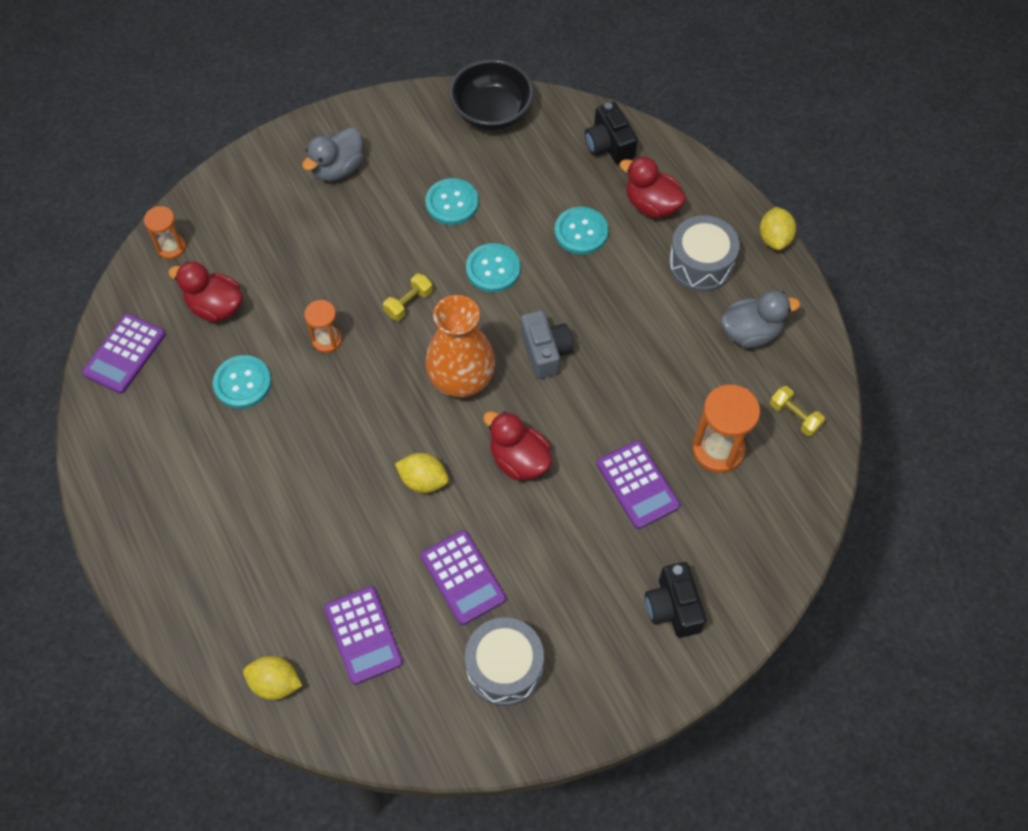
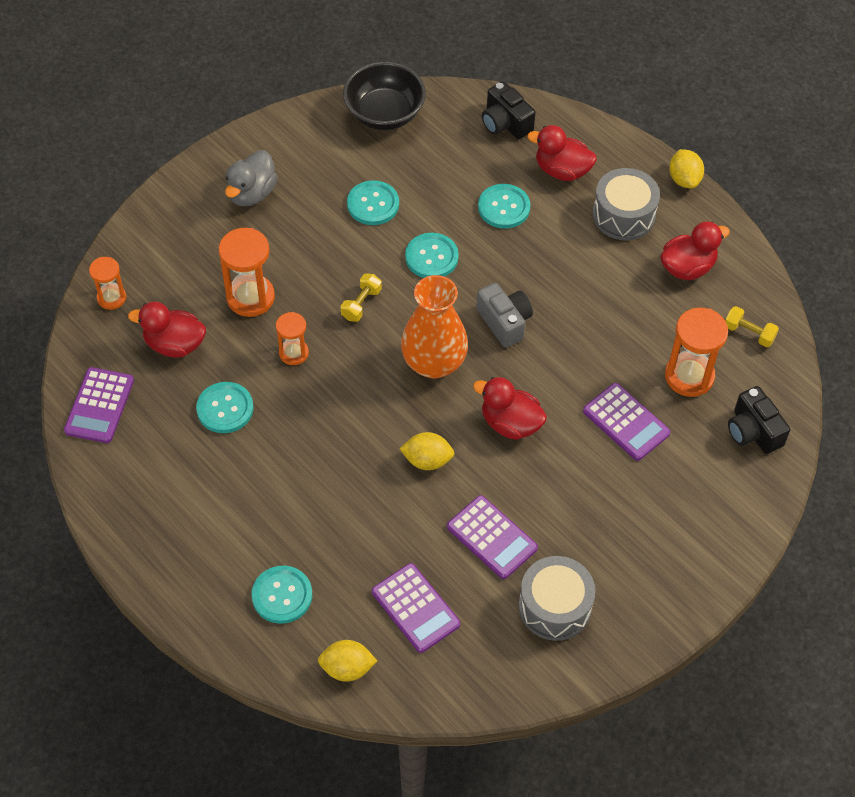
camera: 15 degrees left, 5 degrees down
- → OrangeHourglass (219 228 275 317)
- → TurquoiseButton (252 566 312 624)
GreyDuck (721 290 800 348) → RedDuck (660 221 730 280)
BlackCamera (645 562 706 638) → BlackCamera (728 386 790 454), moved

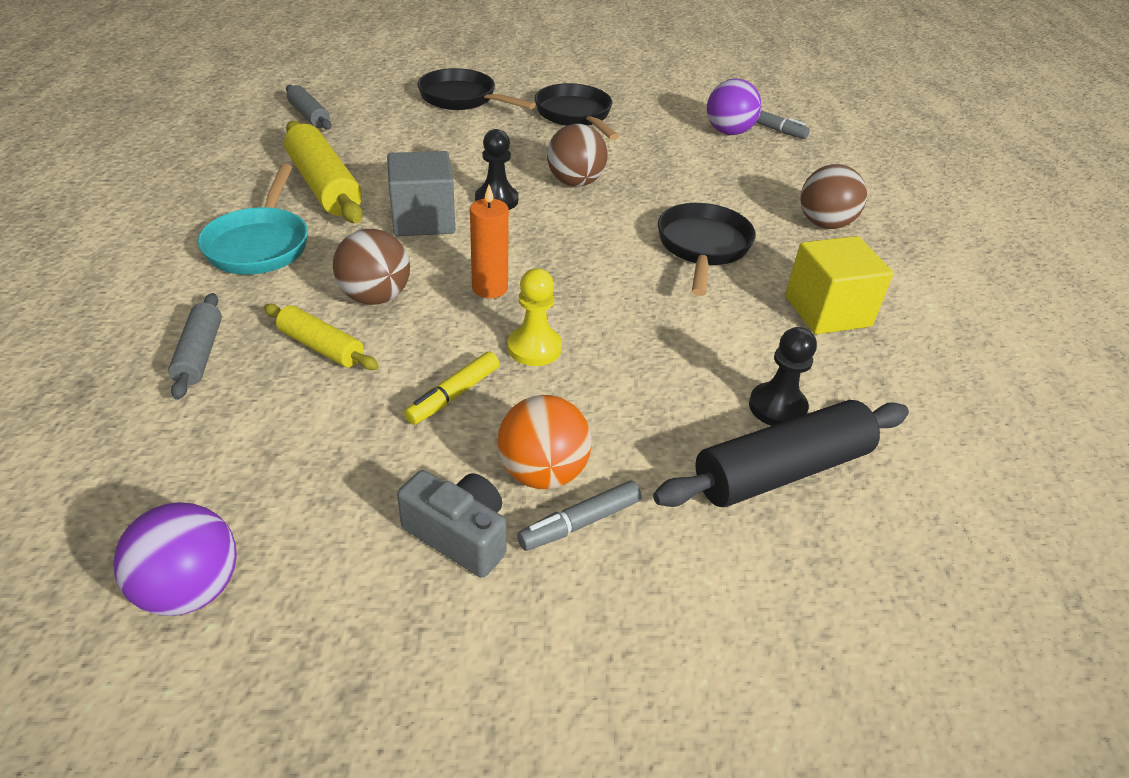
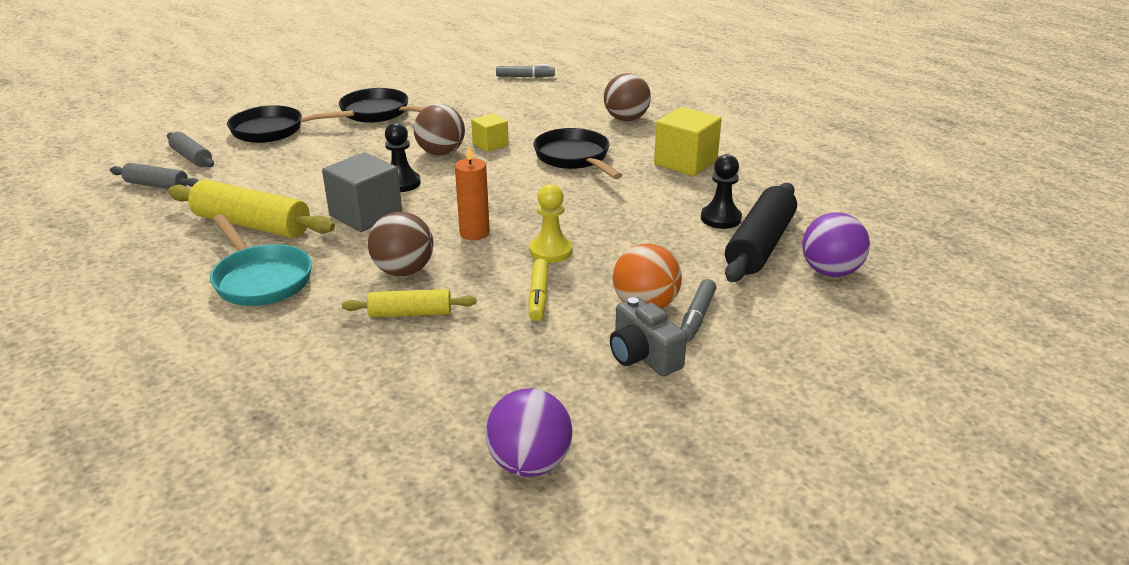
camera: 35 degrees left, 10 degrees down
GreyRollingPin (168 293 222 400) → GreyRollingPin (167 132 214 167), moved
- → YellowCube (471 113 509 152)
GreyCamera (397 470 507 578) → GreyCamera (610 297 687 376), 120 degrees counterclockwise
PurpleBall (707 79 762 135) → PurpleBall (802 212 870 277), moved

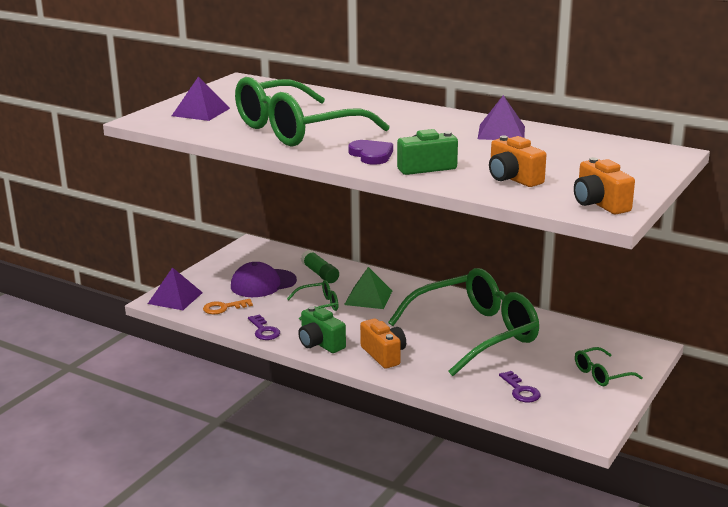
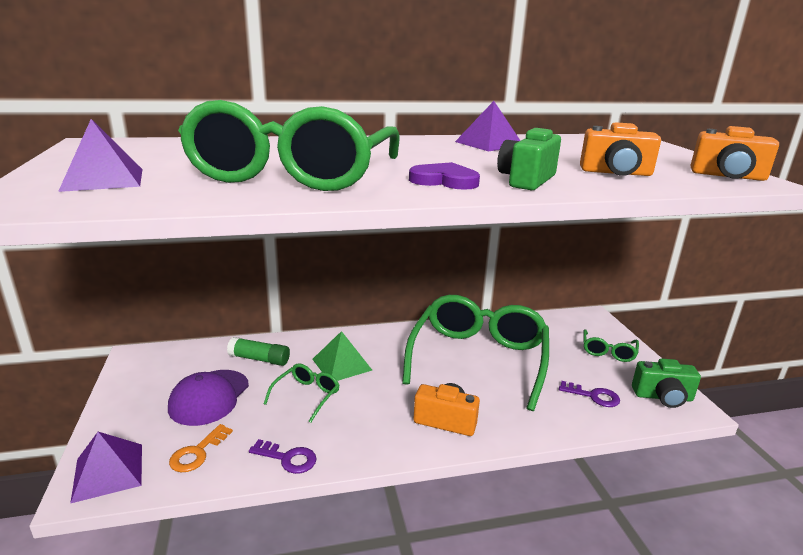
camera: 45 degrees left, 0 degrees up
GreenCamera (298 306 346 353) → GreenCamera (632 358 701 408), moved

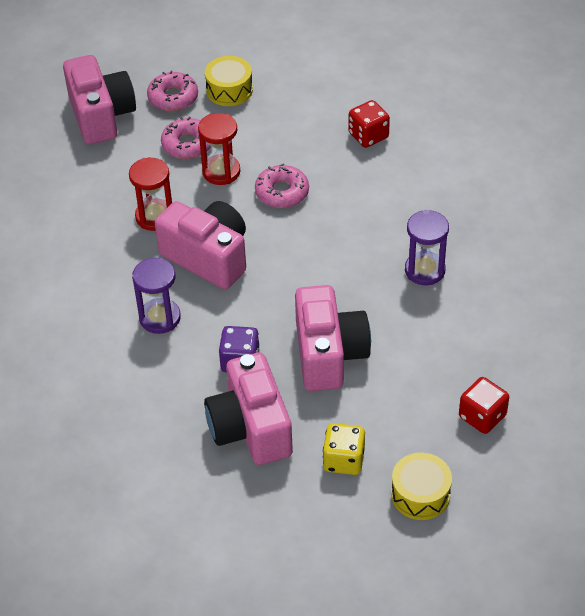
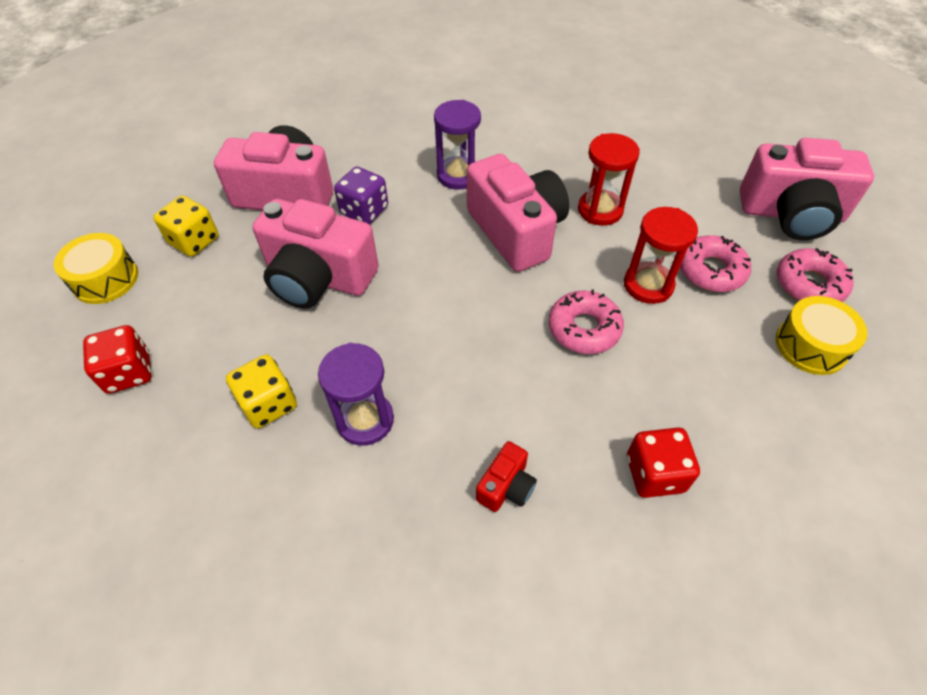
camera: 115 degrees right, 5 degrees up
- → YellowDice (226 354 297 428)
PinkCamera (155 201 246 289) → PinkCamera (467 154 569 272), 90 degrees counterclockwise
- → RedCamera (476 441 537 512)

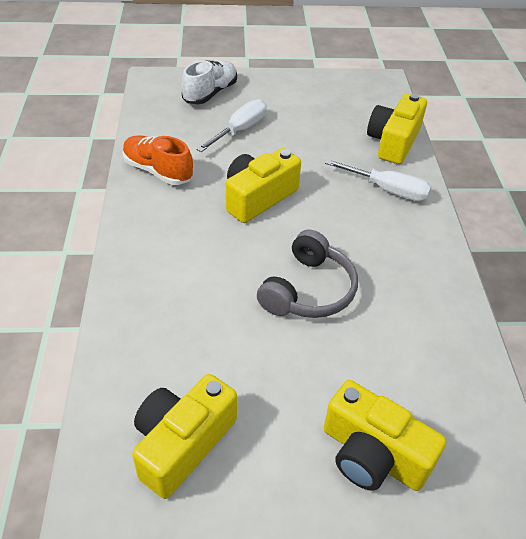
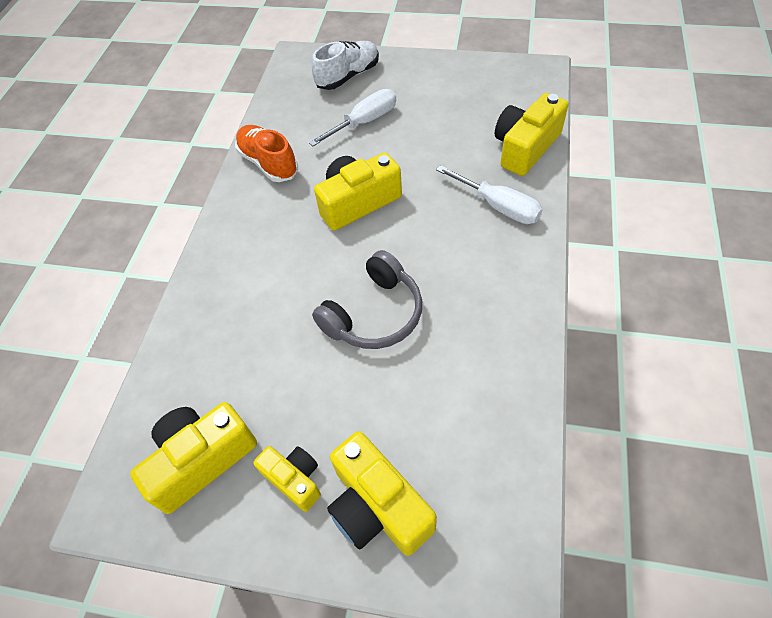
camera: 20 degrees right, 10 degrees up
- → YellowCamera (253 446 321 512)

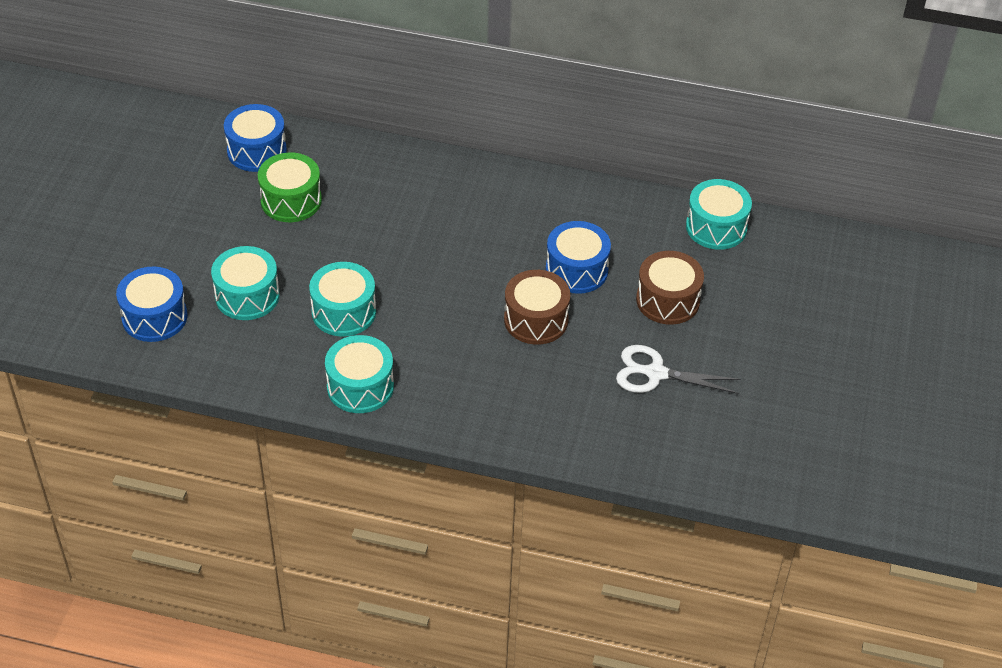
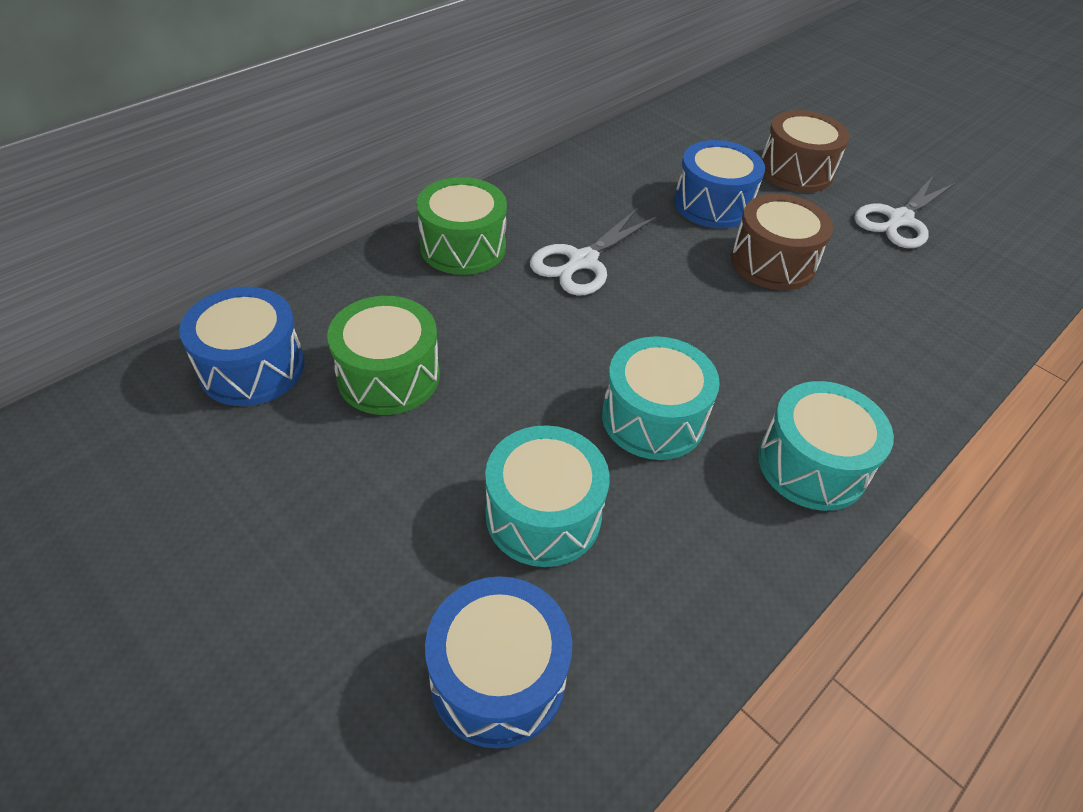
camera: 60 degrees left, 0 degrees up
- → GreenDrum (416 177 507 275)
- → WhiteScissors (530 209 657 296)
TurquoiseDrum (686 179 752 250) → -

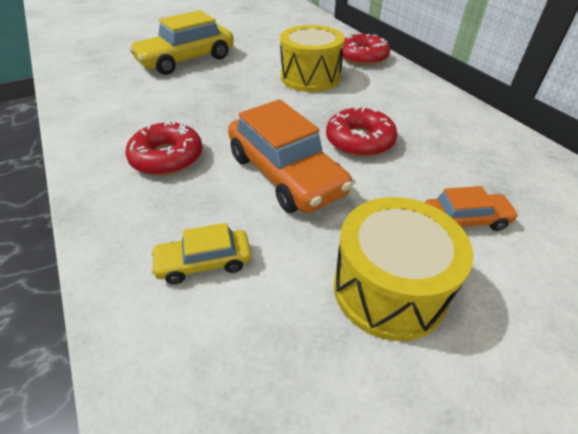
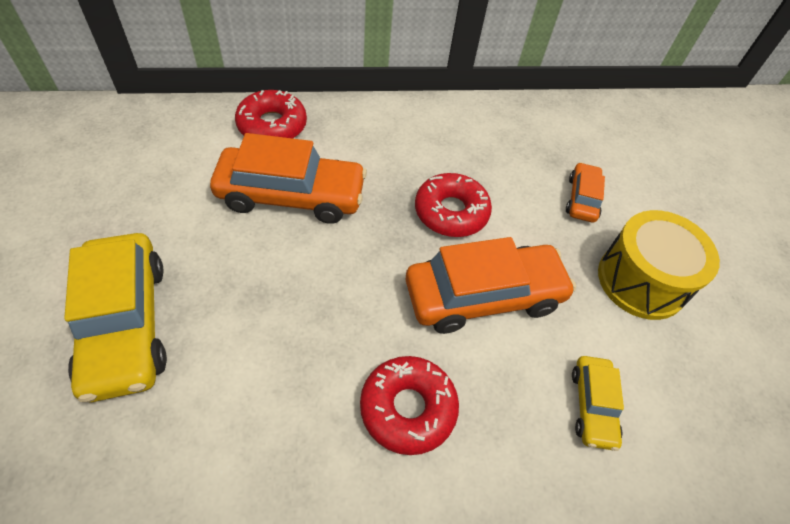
camera: 75 degrees left, 10 degrees up
YellowDrum (280 25 345 92) → OrangeCar (210 133 367 224)

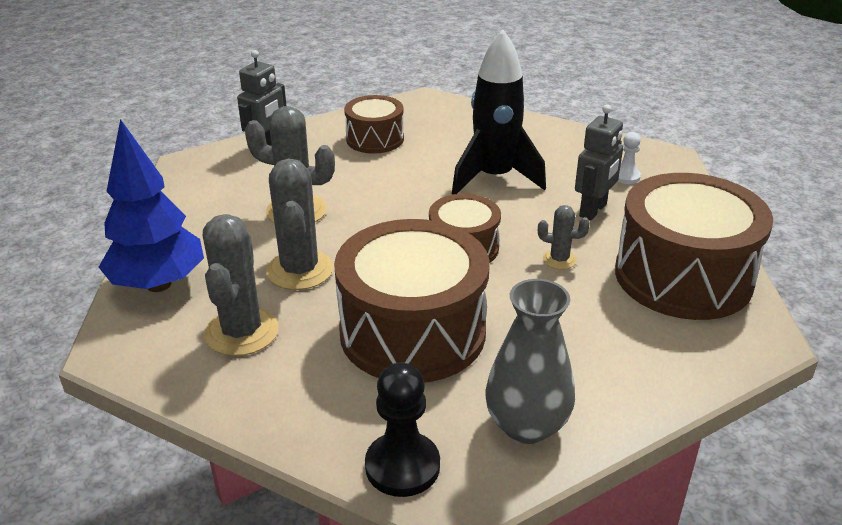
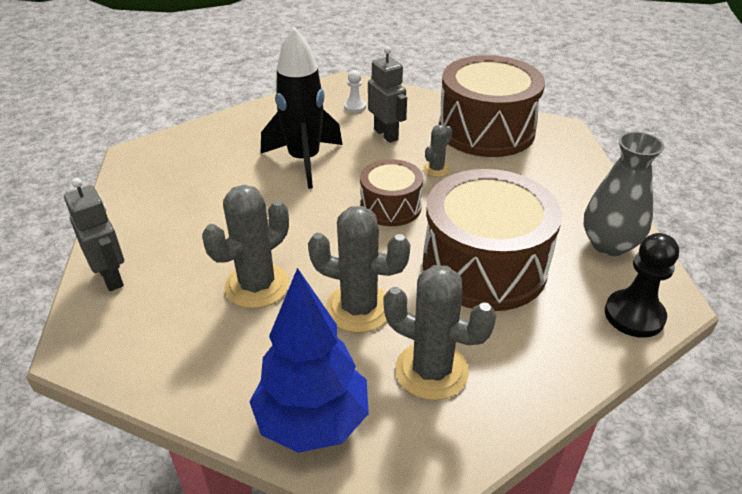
camera: 65 degrees left, 5 degrees up
BrownDrum (344 95 404 154) → -

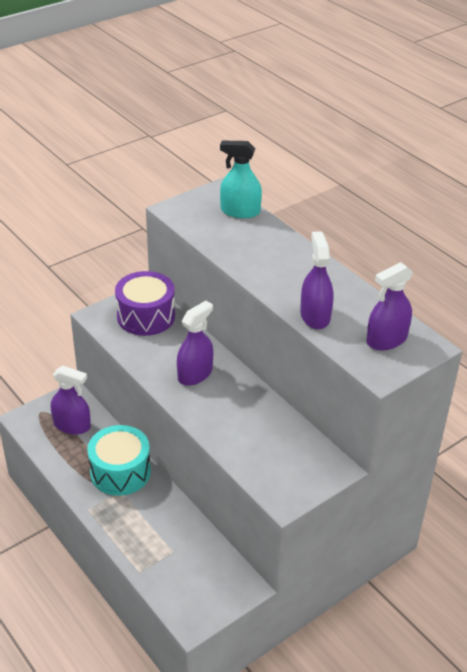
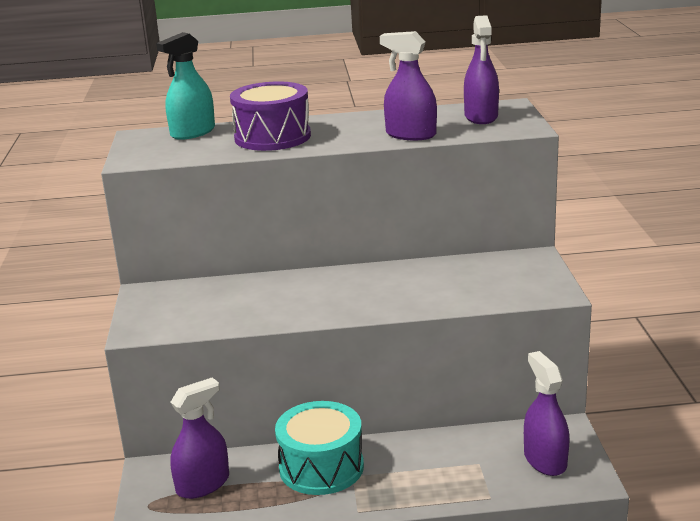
camera: 55 degrees left, 15 degrees down
PurpleDrum (115 271 175 336) → PurpleDrum (230 81 311 151), moved
PurpleSprayBottle (177 301 213 386) → PurpleSprayBottle (524 351 570 476), moved

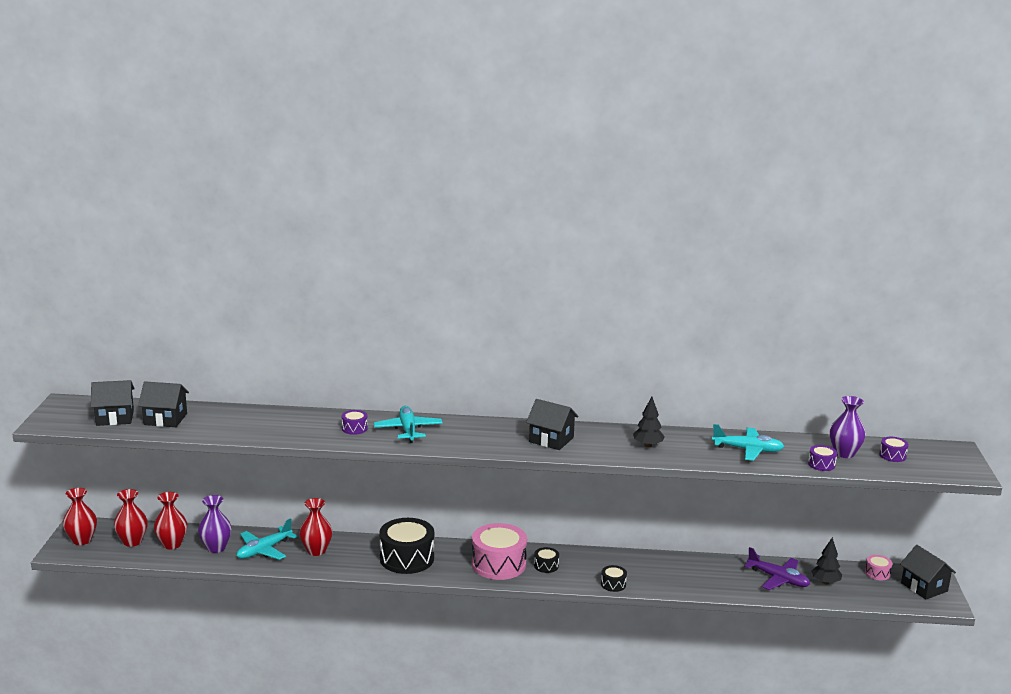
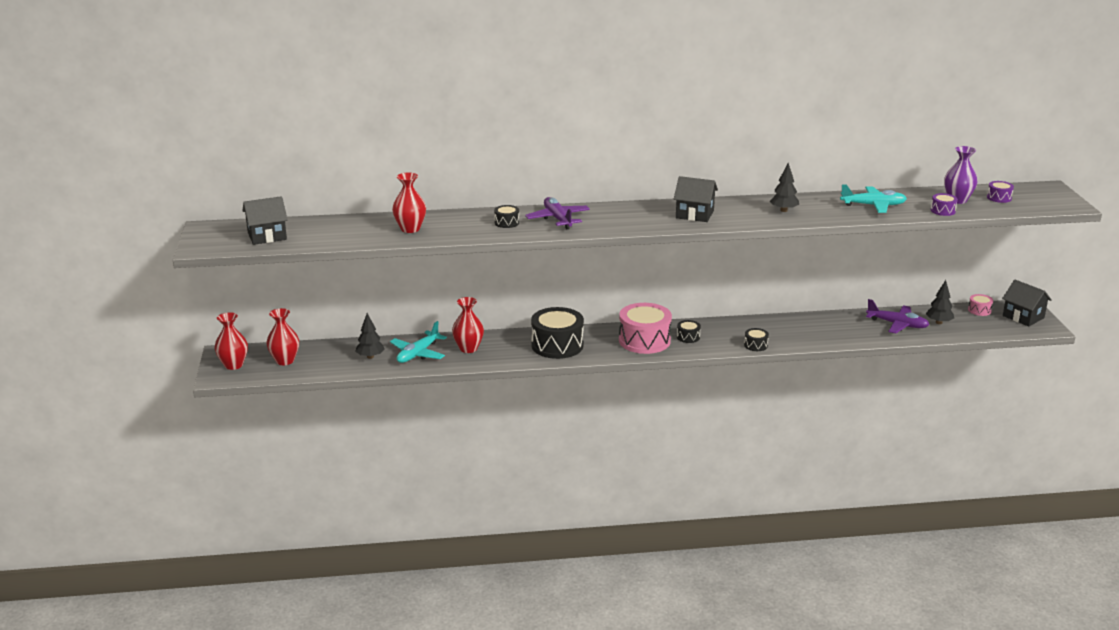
camera: 10 degrees left, 5 degrees up
PurpleVase (198 495 232 553) → BlackTree (355 313 384 359)
RedVase (154 492 187 549) → RedVase (392 172 426 233), moved
PurpleDrum (342 410 368 435) → BlackDrum (494 205 519 228)
TurquoisePlane (374 406 443 443) → PurplePlane (525 197 590 230)
BlackHouse (138 381 189 427) → -

